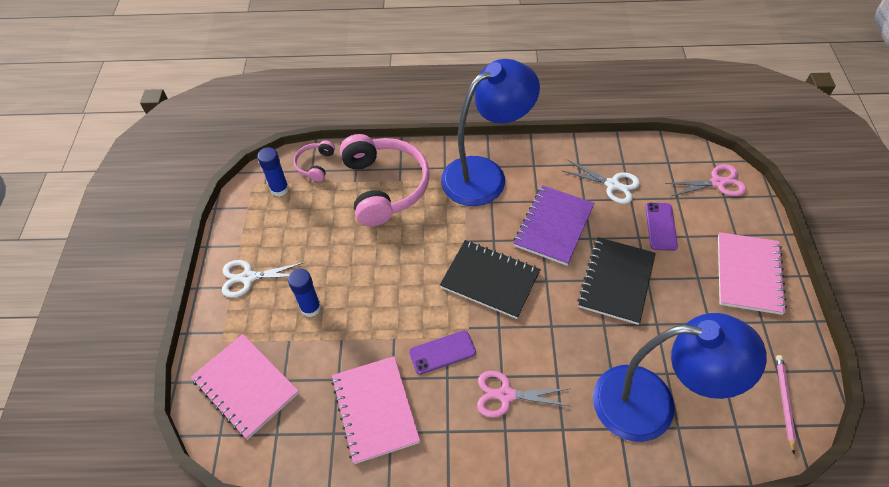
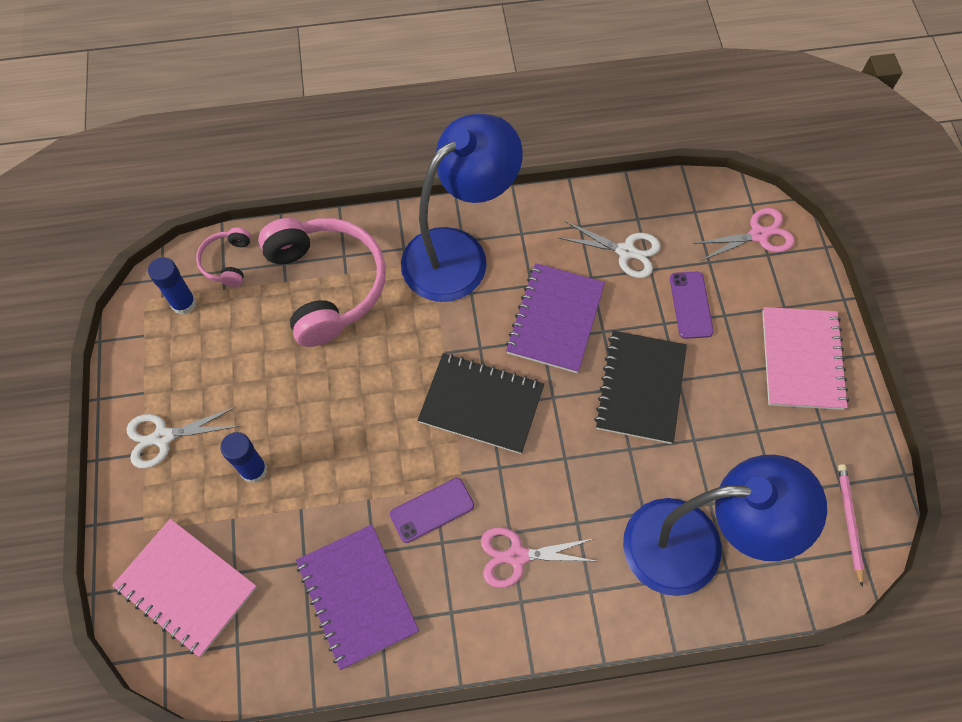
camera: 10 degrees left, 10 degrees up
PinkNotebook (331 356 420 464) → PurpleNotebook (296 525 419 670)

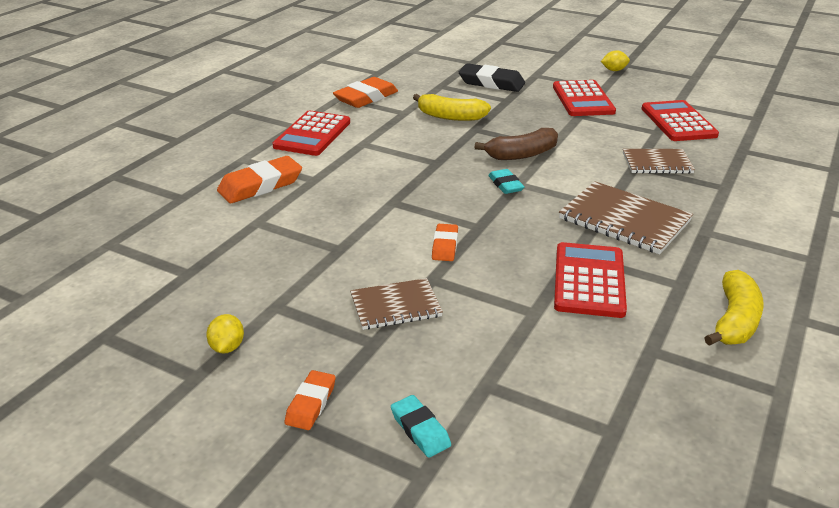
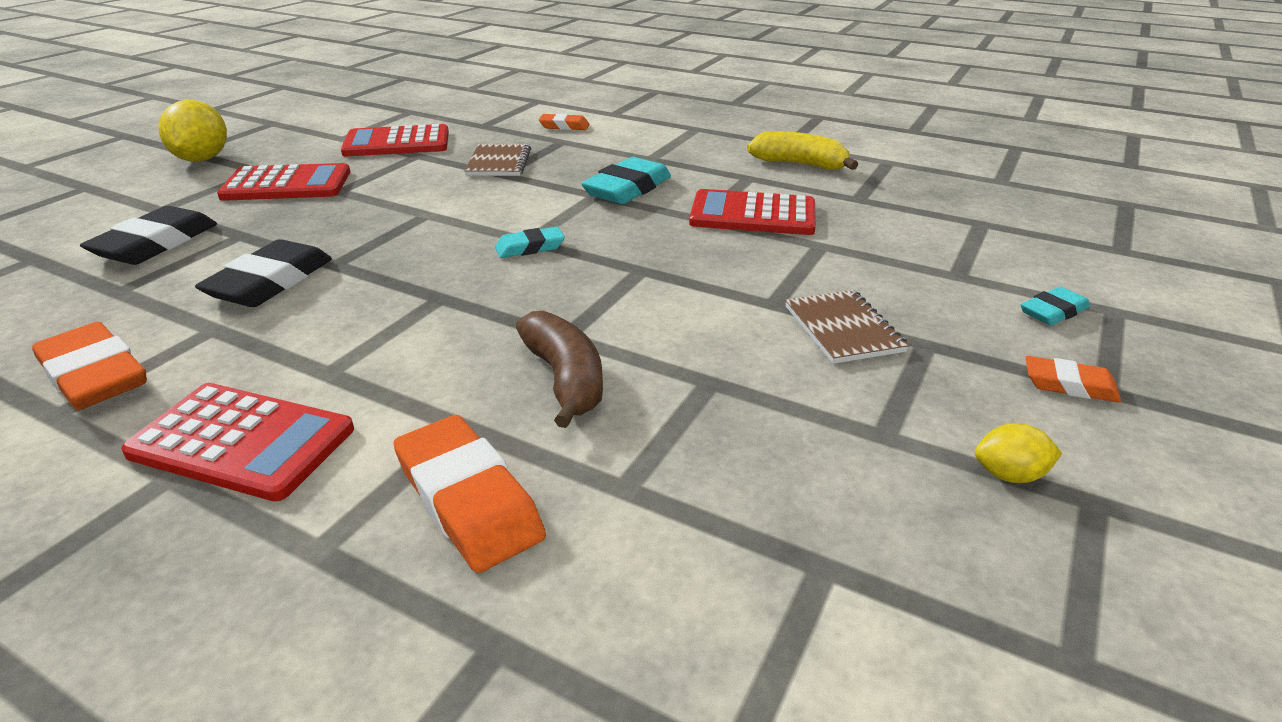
camera: 90 degrees left, 0 degrees up
YellowLemon (601 50 630 71) → YellowLemon (159 100 227 162), x1.88
YellowBanana (413 94 491 121) → BlackEraser (195 239 332 307)
BrownBanana (474 128 558 160) → BrownBanana (516 311 603 428), moved
OrangeEraser (432 224 458 261) → OrangeEraser (539 113 589 130), moved
BrownNotebook (559 181 693 255) → TurquoiseEraser (581 157 671 204)

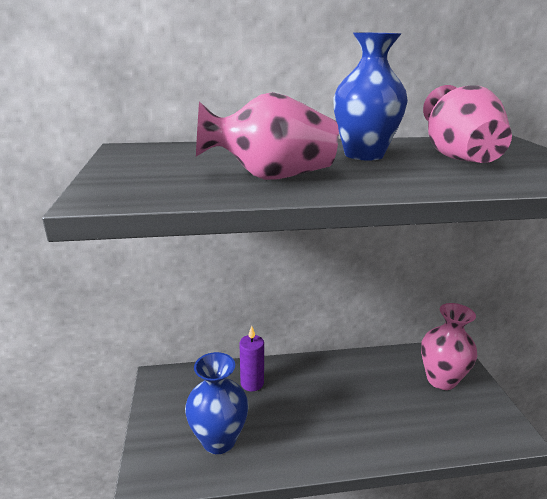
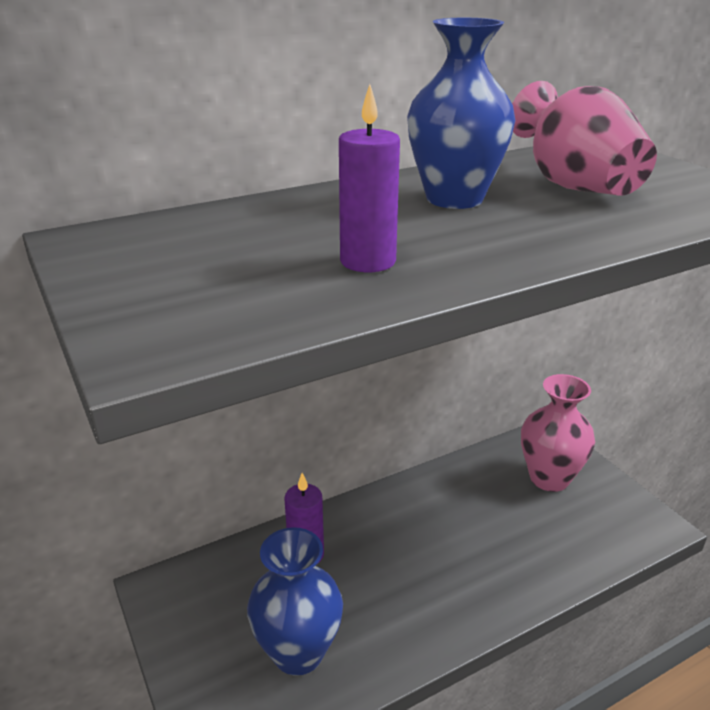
camera: 20 degrees left, 5 degrees up
PinkVase (196 92 339 180) → PurpleCandle (339 84 400 272)

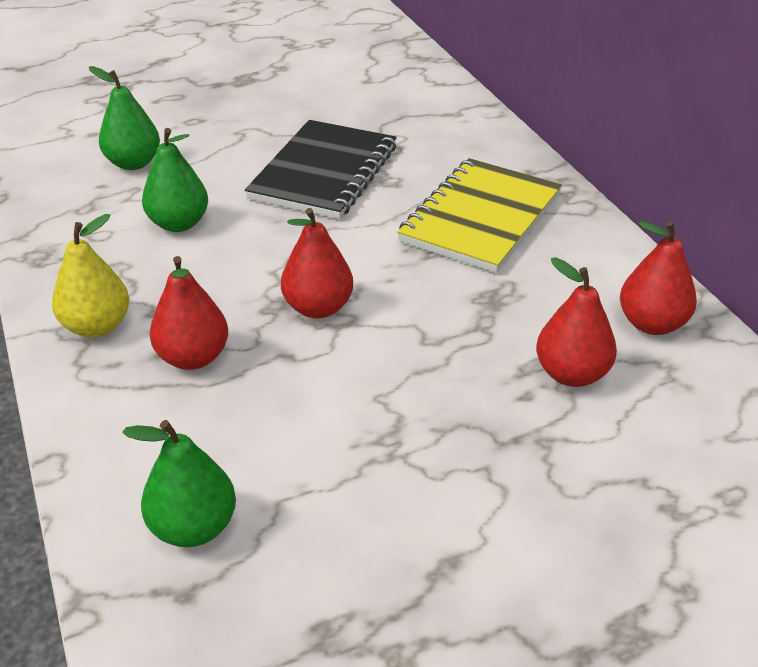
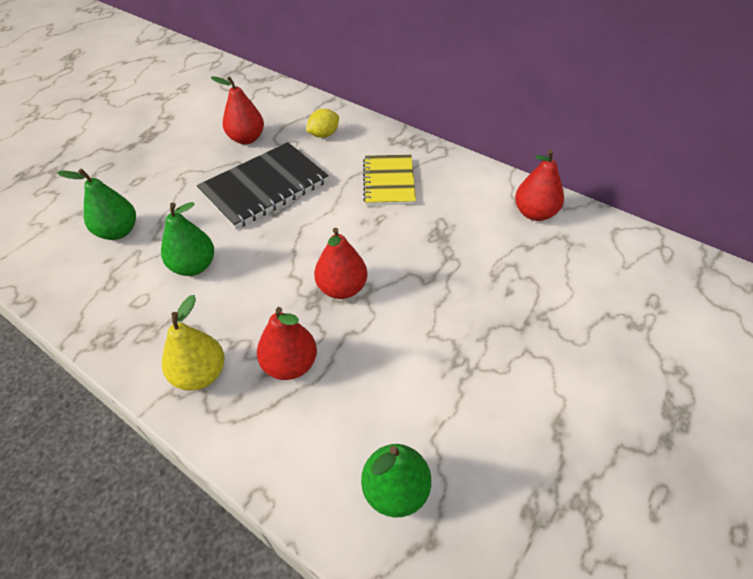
camera: 30 degrees left, 10 degrees up
BlackNotebook (245 120 397 219) → BlackNotebook (197 142 329 229), 60 degrees clockwise
RedPear (536 257 617 387) → RedPear (210 76 264 144), moved
- → YellowLemon (306 109 339 138)
YellowNotebook (397 158 562 273) → YellowNotebook (363 155 416 206), x0.67

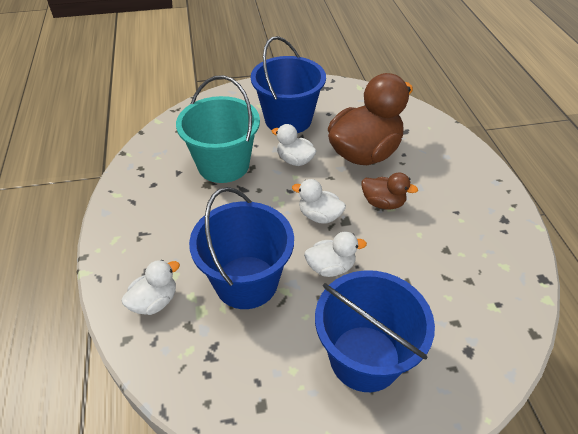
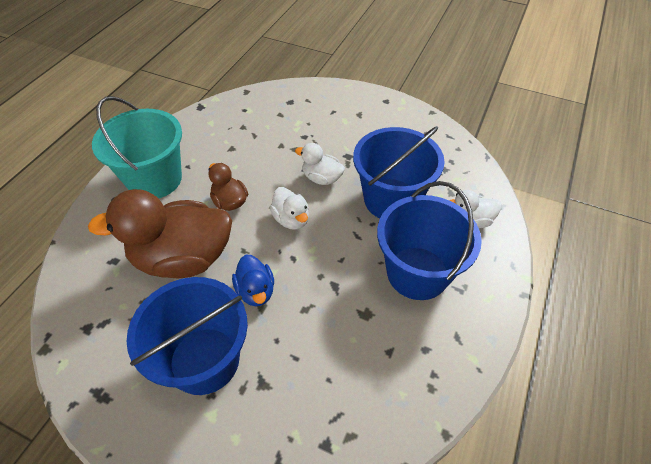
camera: 145 degrees left, 5 degrees up
TurquoiseBucket (176 75 260 183) → TurquoiseBucket (92 96 182 198), moved
WhiteDuck (272 124 317 166) → BlueDuck (232 255 274 306)
BlueBucket (315 270 435 392) → BlueBucket (377 181 482 300), moved

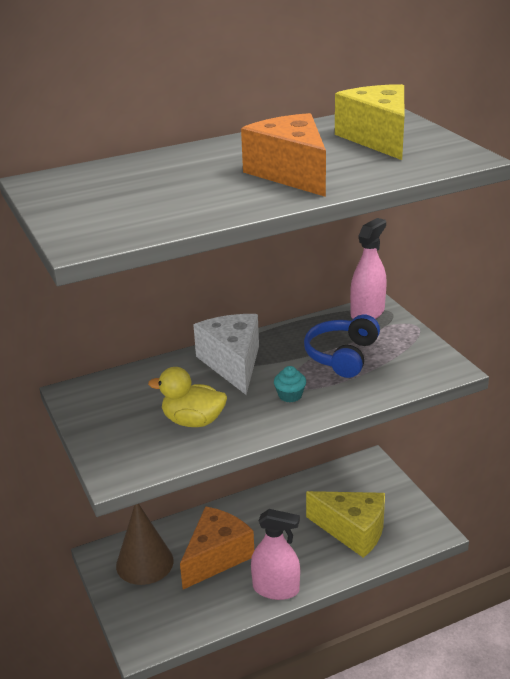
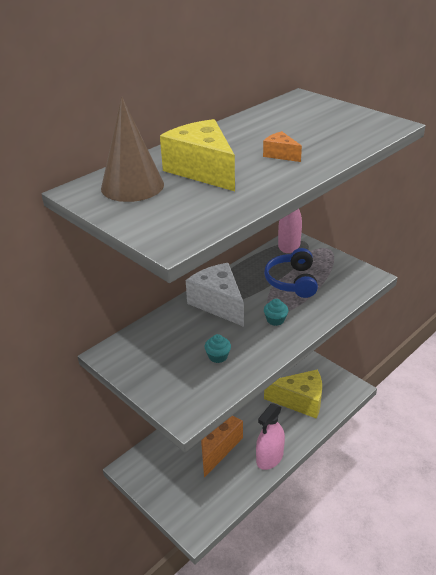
camera: 20 degrees left, 5 degrees up
BrownCone (116 504 174 585) → BrownCone (101 96 164 202), moved
YellowCheese (335 84 404 160) → YellowCheese (160 119 235 191), moved
YellowDuck (148 367 227 427) → TurquoiseCupcake (205 334 231 363)
PinkSprayBottle (251 509 300 600) → PinkSprayBottle (256 403 285 470), 135 degrees clockwise
OrangeCheese (241 113 326 197) → OrangeCheese (263 131 302 162), x0.47

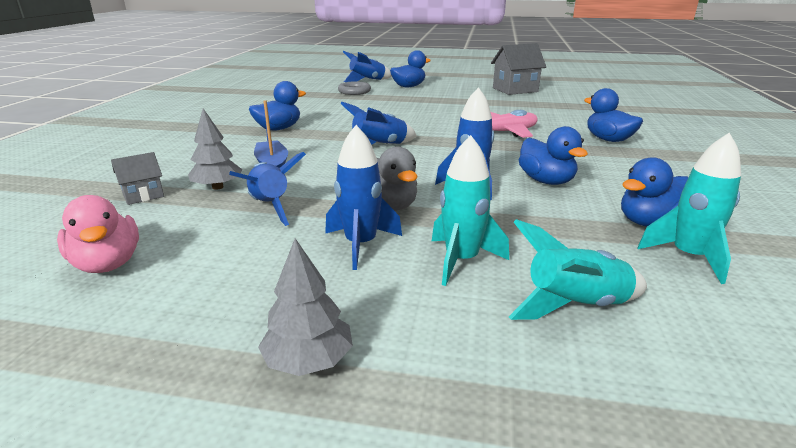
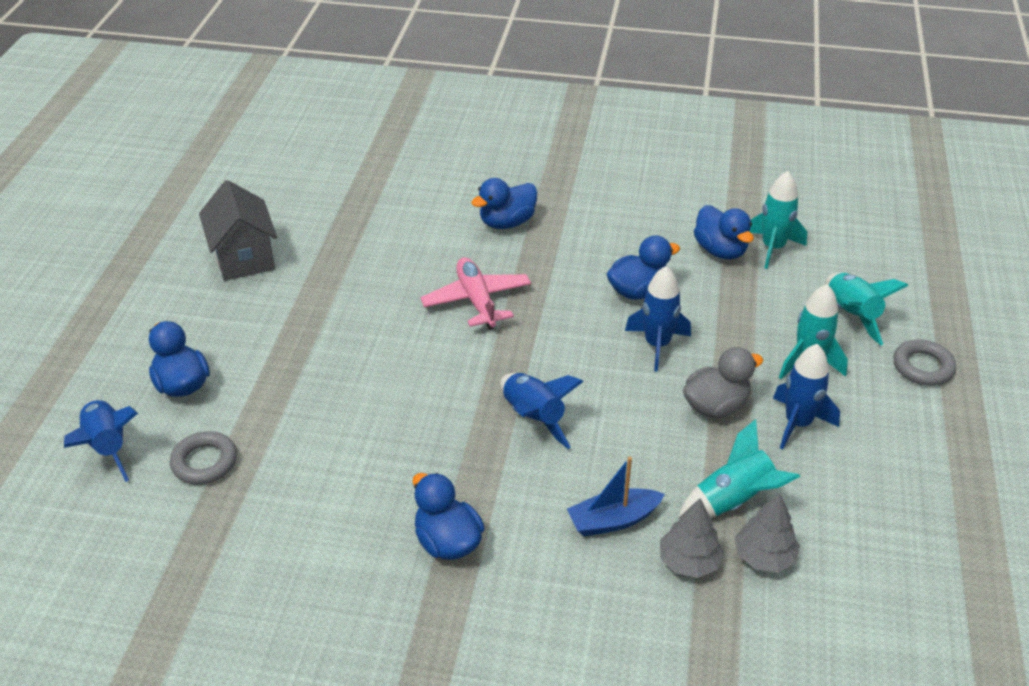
camera: 90 degrees left, 15 degrees up
BlueRocket (229 152 306 226) → TurquoiseRocket (678 419 800 518)
GreyTree (258 238 353 376) → GreyTree (735 493 800 573), moved
- → GreyRing (893 340 956 386)
PinkDuck (57 195 139 273) → -
GreyHouse (111 152 164 205) → -

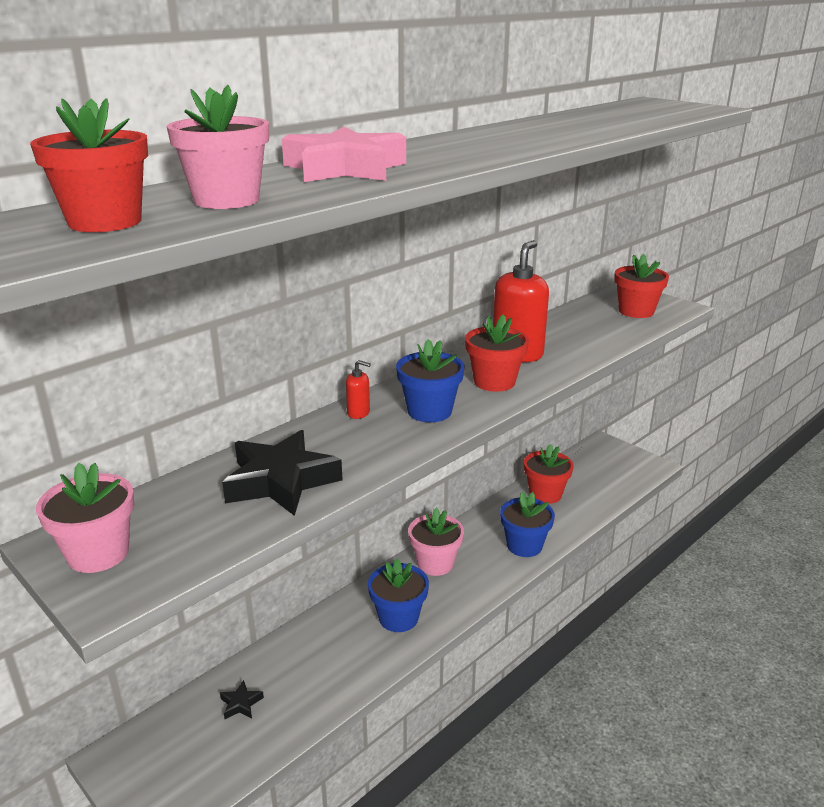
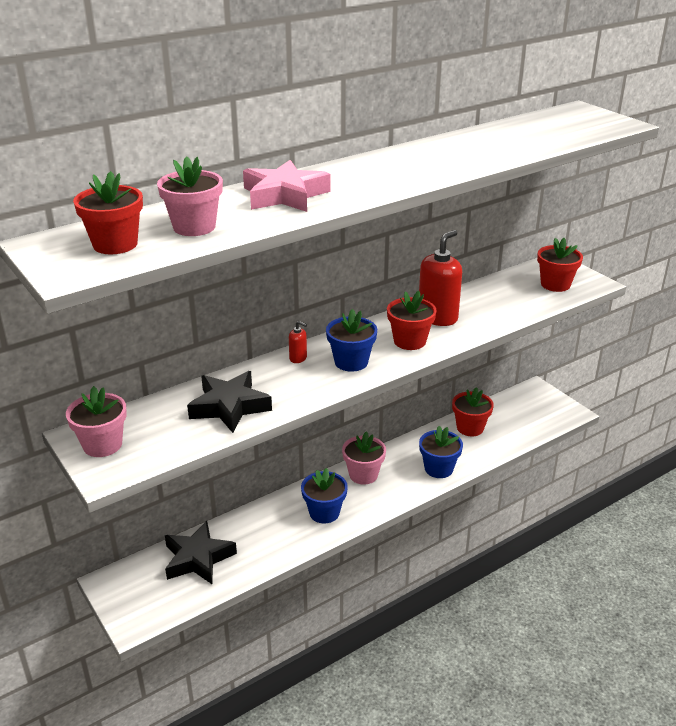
camera: 10 degrees right, 5 degrees up
BlackStar (220 680 264 719) → BlackStar (165 521 237 584), x2.36

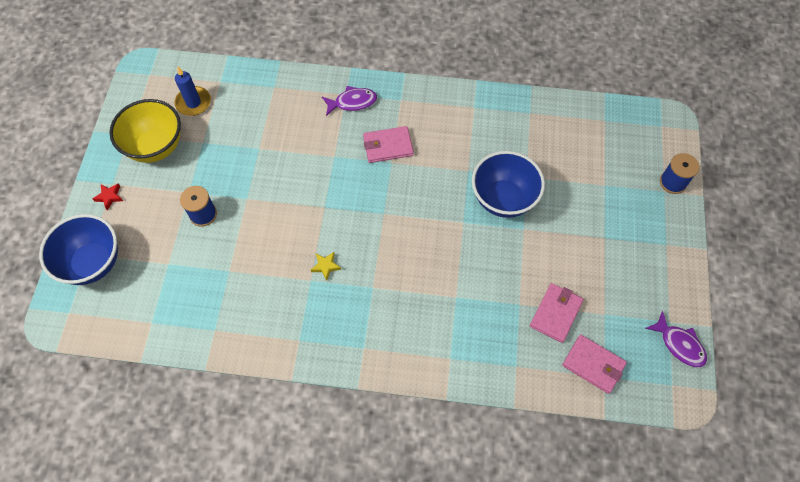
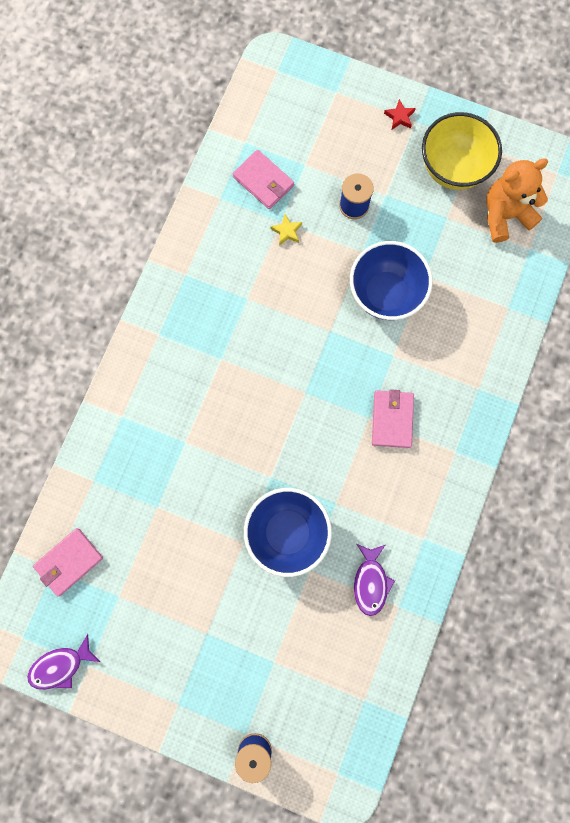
camera: 105 degrees right, 15 degrees up
PinkWallet (530 283 584 343) → PinkWallet (233 150 294 209), moved
YellowStar (311 252 341 281) → YellowStar (271 214 302 246), moved
BlueBowl (39 214 118 285) → BlueBowl (350 241 433 320), moved
PurpleFish (322 86 377 116) → PurpleFish (354 544 395 616), moved
BlueCandle (175 66 211 116) → OrangeTeddyBear (486 158 548 243)

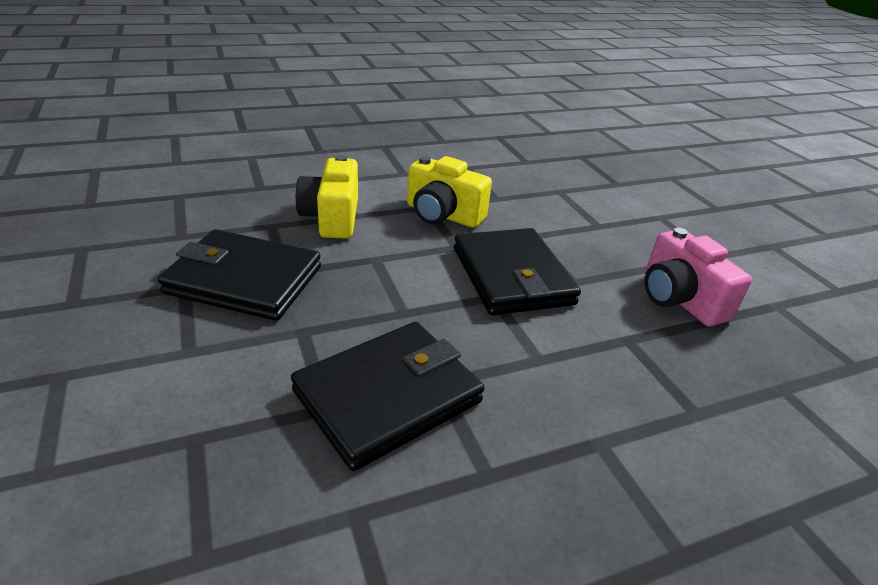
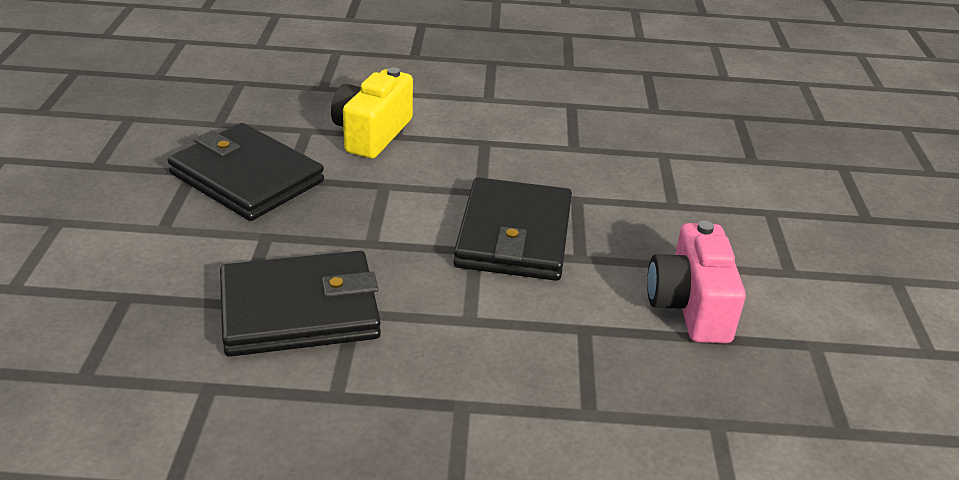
camera: 25 degrees right, 0 degrees up
YellowCamera (407 156 492 228) → -

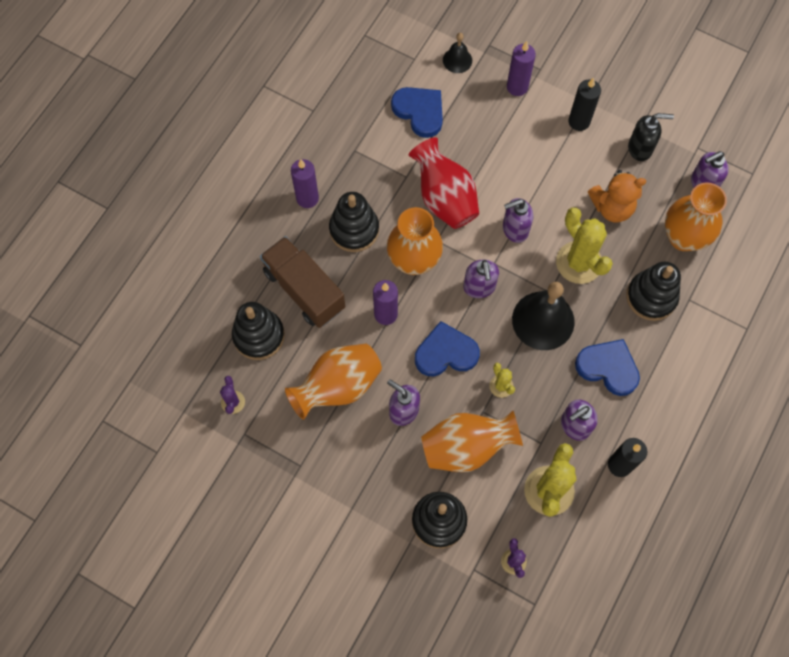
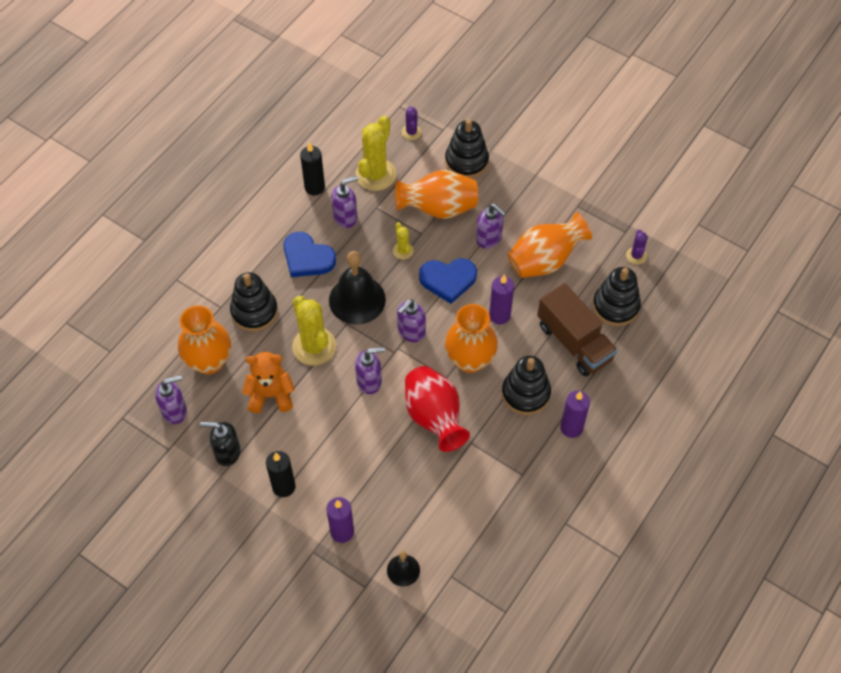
camera: 175 degrees left, 10 degrees down
PurpleSoapDispenser (463 260 499 298) → PurpleSoapDispenser (397 299 426 342), 135 degrees counterclockwise
BlueHeart (391 87 443 138) → -

